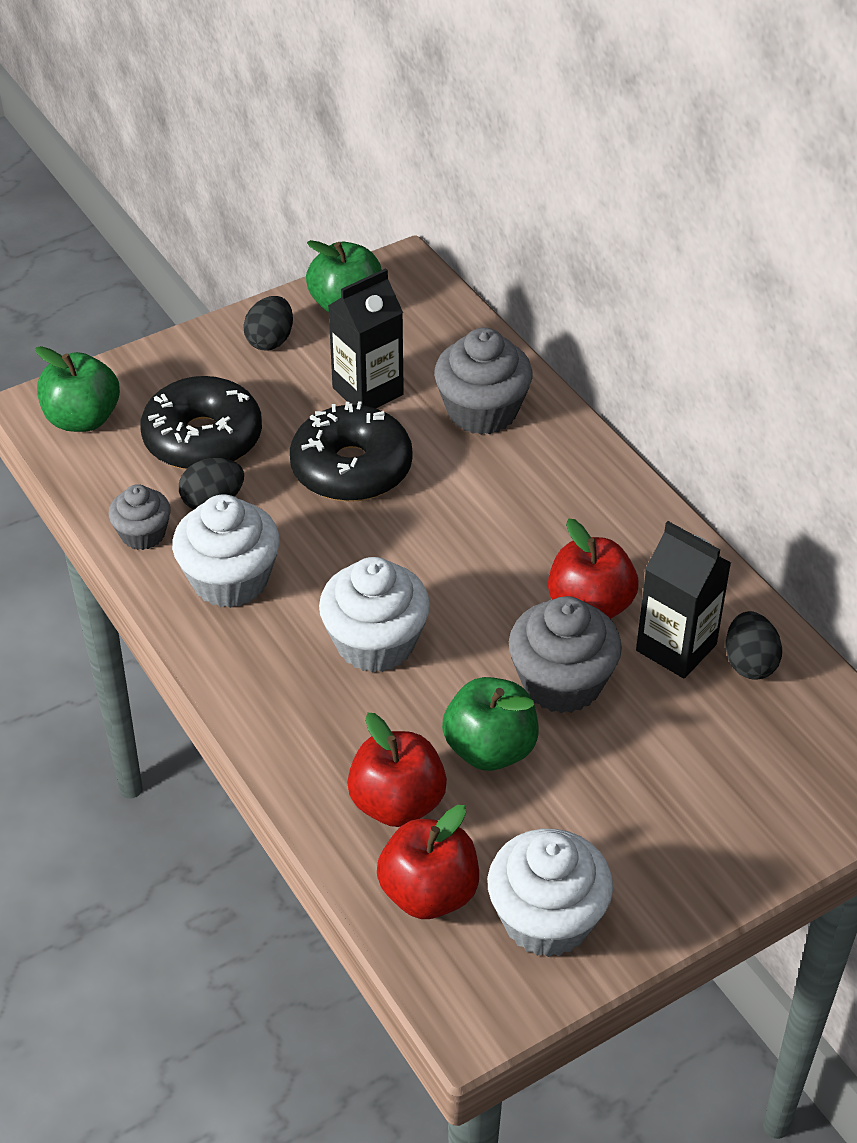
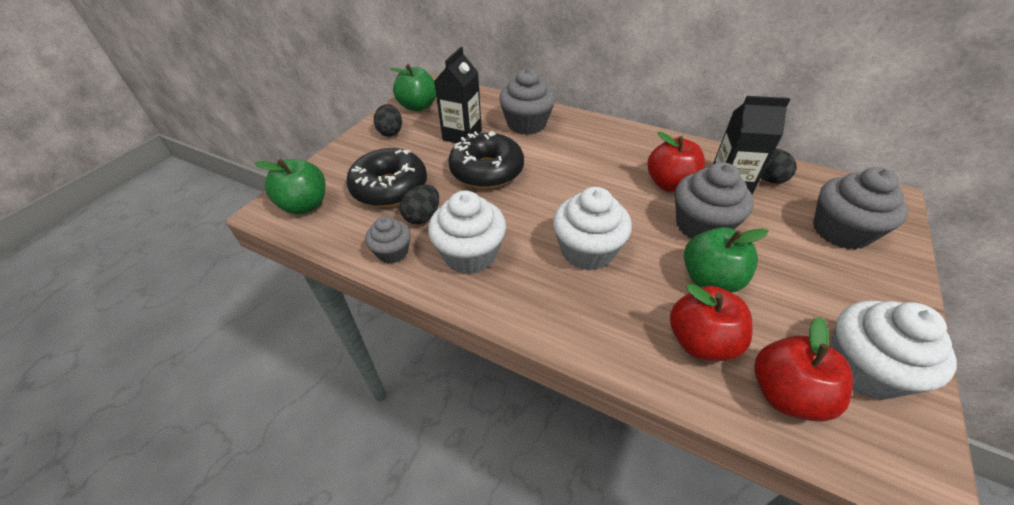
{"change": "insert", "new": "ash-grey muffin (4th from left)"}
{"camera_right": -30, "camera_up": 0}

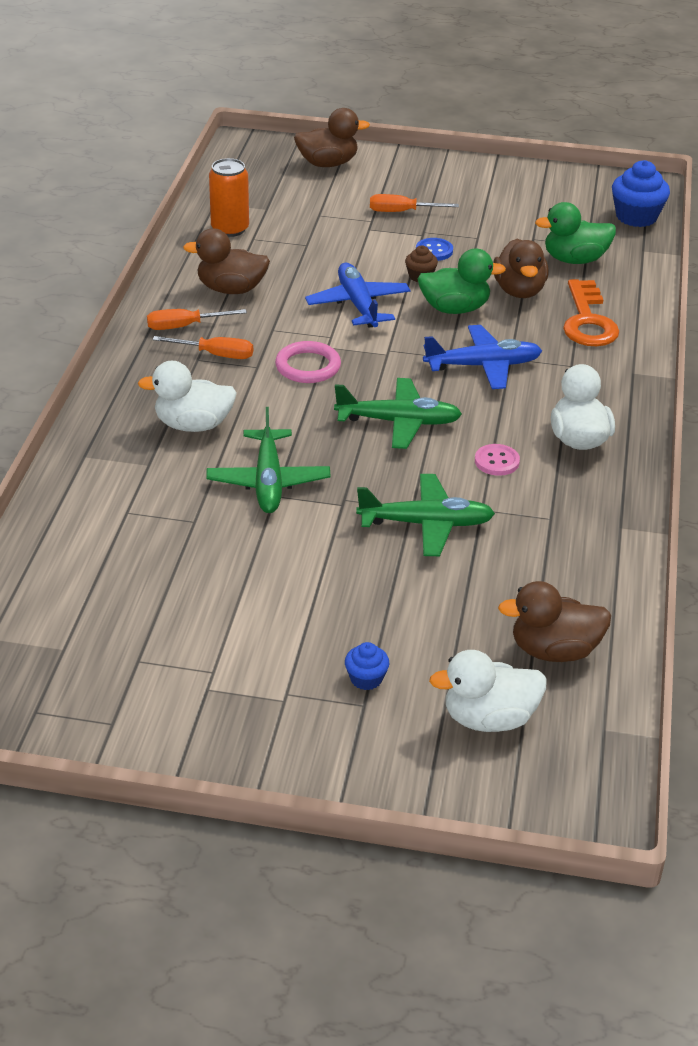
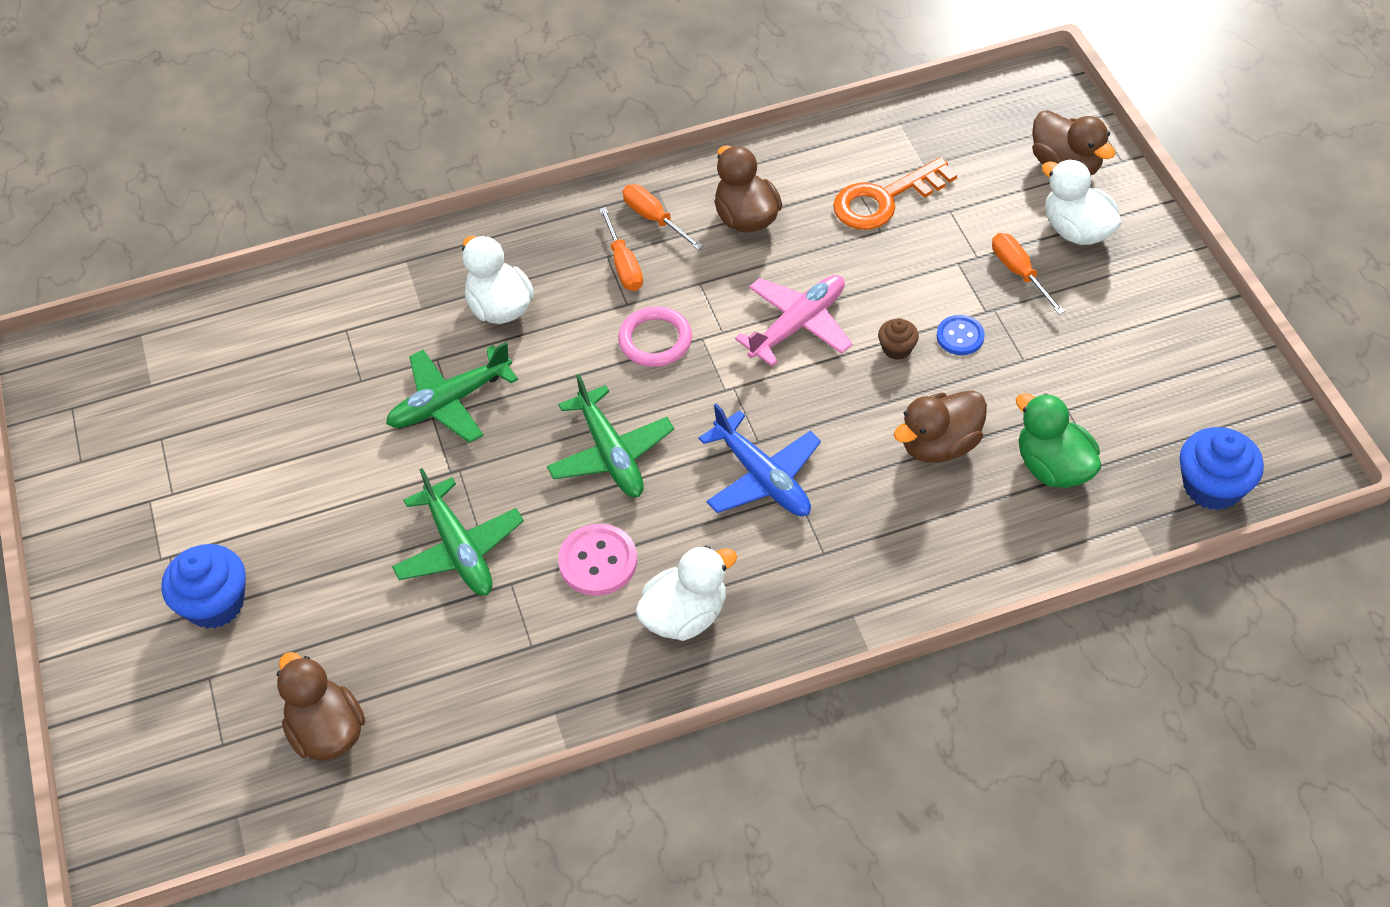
{"change": "delete", "old": "orange-coloured soda can"}
{"change": "delete", "old": "emerald duck (1st from left)"}
{"change": "recolor", "old": "royal blue aeroplane (1st from left)", "new": "rose-pink aeroplane"}
{"change": "move", "old": "orange-coloured door key"}
{"change": "resize", "old": "rose-pink shirt button", "factor": 1.53}
{"change": "resize", "old": "royal blue muffin (1st from left)", "factor": 1.88}
{"change": "move", "old": "pure white duck (2nd from left in the first image)", "new": "pure white duck (3rd from left)"}
{"camera_right": 65, "camera_up": 15}

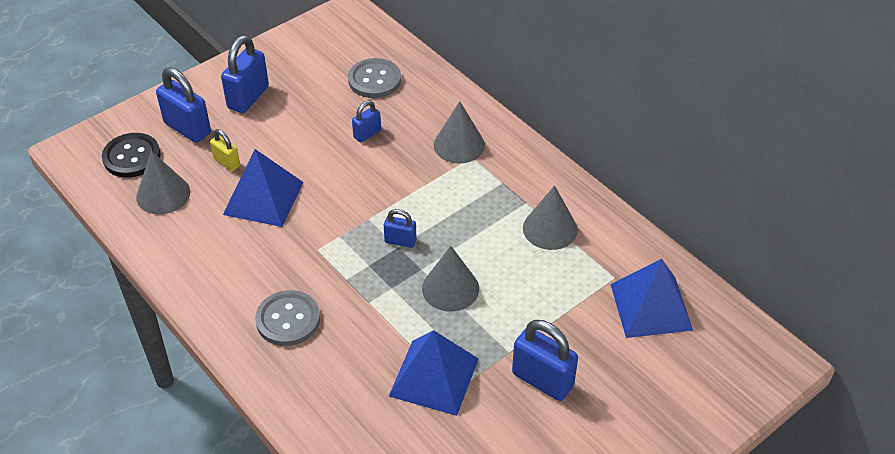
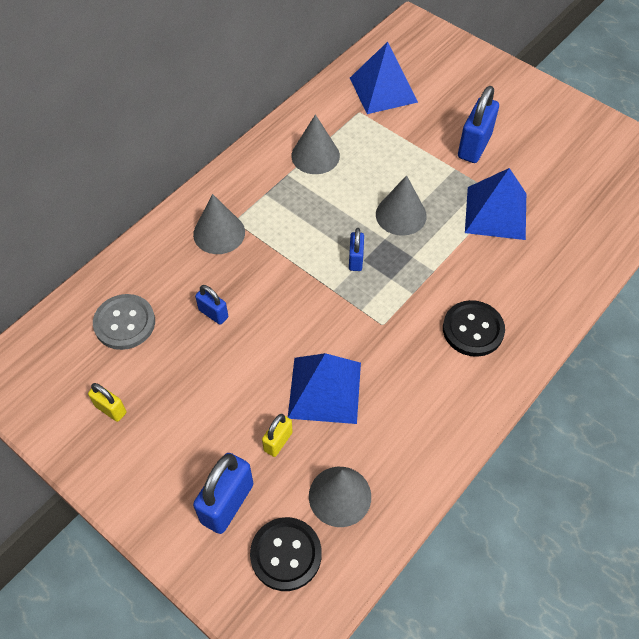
{"change": "delete", "old": "royal blue lock (2nd from left)"}
{"change": "recolor", "old": "ash-grey shirt button (1st from left)", "new": "jet-black shirt button (2nd from left)"}
{"change": "insert", "new": "yellow lock (1st from left)"}
{"camera_right": -100, "camera_up": 10}

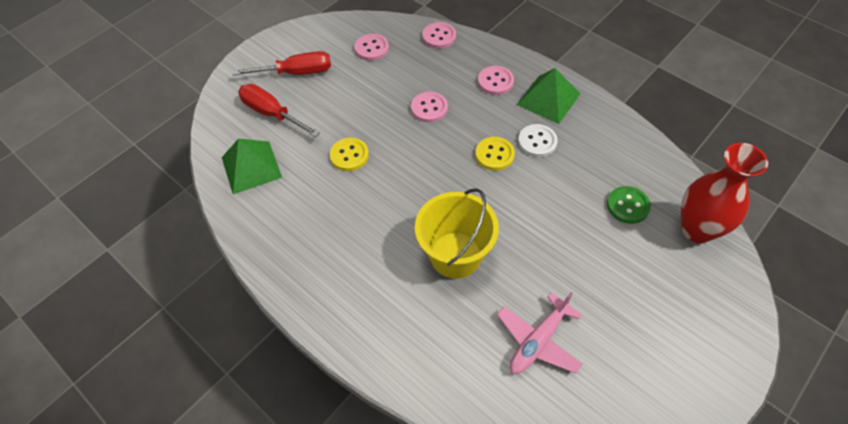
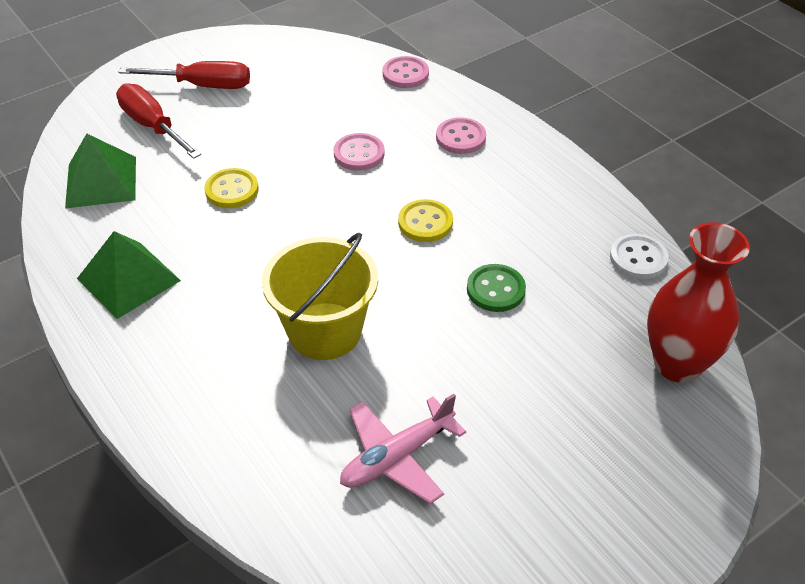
{"change": "delete", "old": "rose-pink shirt button (1st from left)"}
{"change": "move", "old": "emerald solid pyramid (2nd from left)"}
{"change": "move", "old": "pure white shirt button"}
{"change": "move", "old": "emerald shirt button"}
{"camera_right": 10, "camera_up": -10}

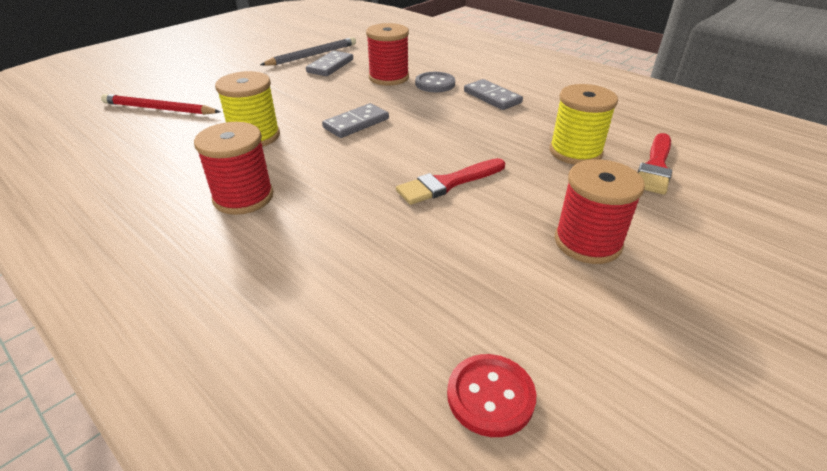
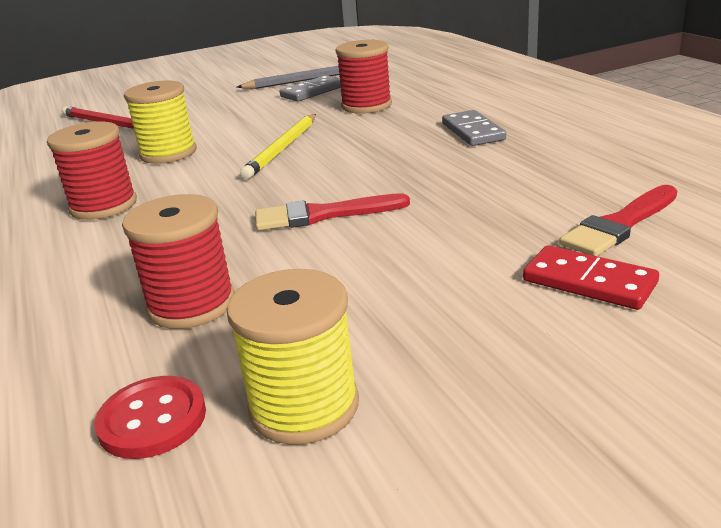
{"change": "delete", "old": "ash-grey shirt button"}
{"change": "move", "old": "yellow spool (2nd from left)"}
{"change": "replace", "old": "ash-grey domino tile (2nd from left)", "new": "yellow lead pencil"}
{"change": "move", "old": "red spool (3rd from left in the first image)", "new": "red spool (2nd from left)"}
{"change": "insert", "new": "red domino tile"}
{"camera_right": 25, "camera_up": -10}

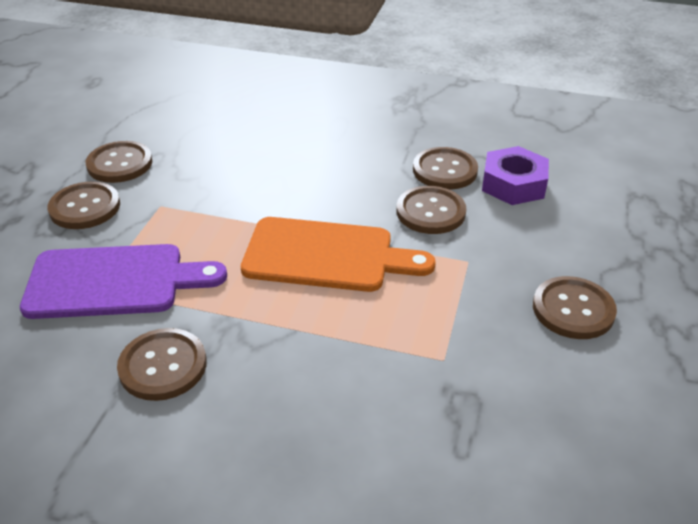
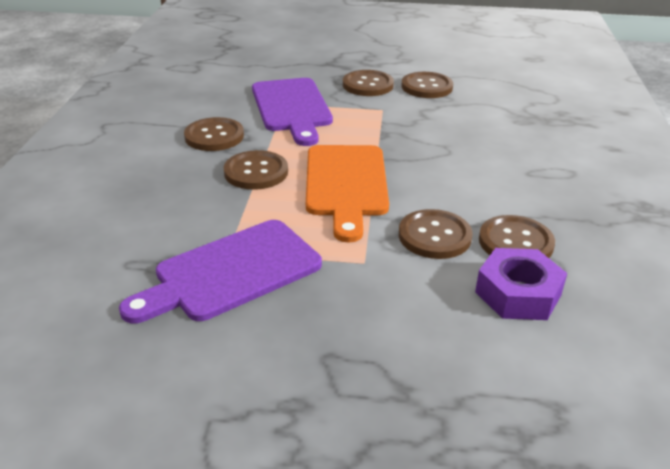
{"change": "move", "old": "russet shirt button (6th from left in the first image)", "new": "russet shirt button (2nd from left)"}
{"change": "insert", "new": "purple bread board (1st from left)"}
{"camera_right": 80, "camera_up": -5}

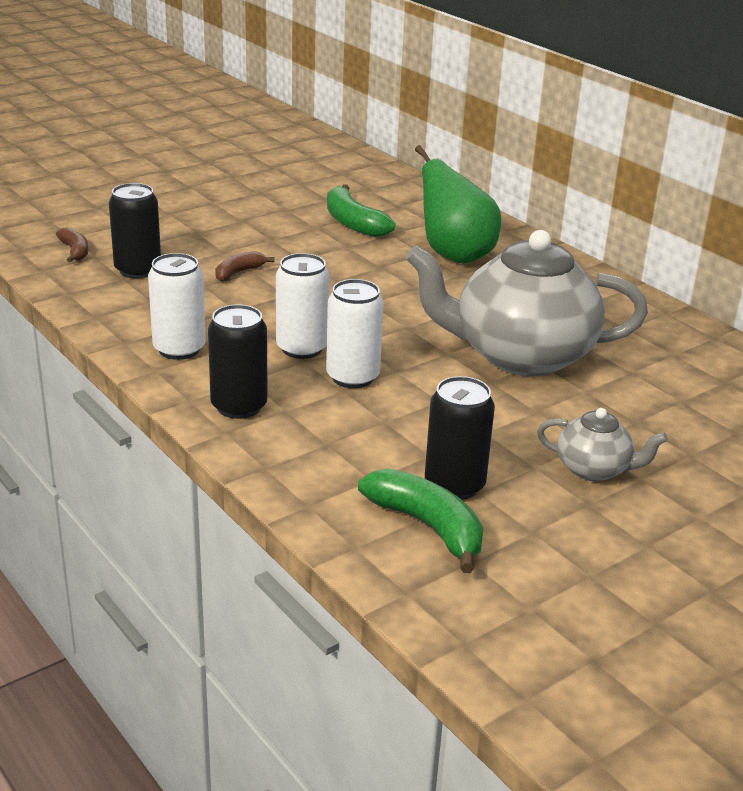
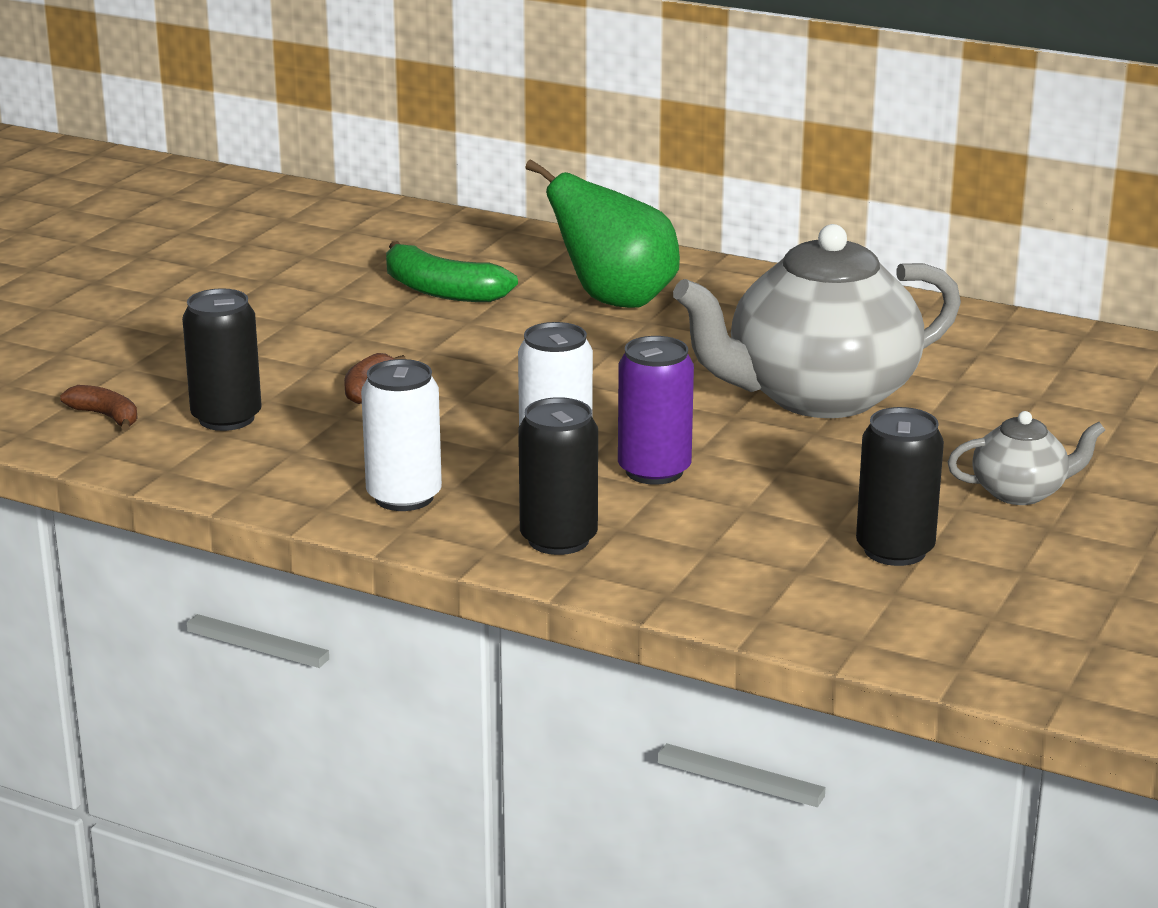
{"change": "recolor", "old": "pure white soda can (3rd from left)", "new": "purple soda can"}
{"change": "delete", "old": "emerald banana fruit (2nd from left)"}
{"camera_right": -25, "camera_up": -5}

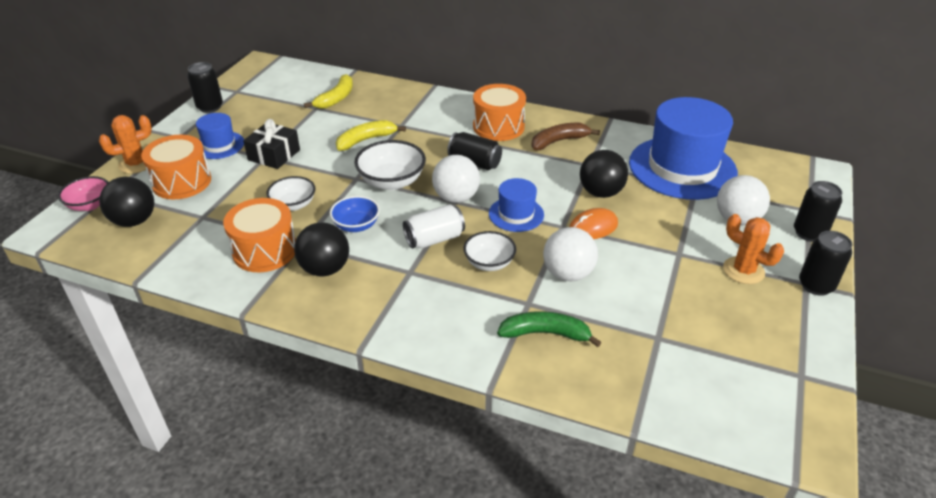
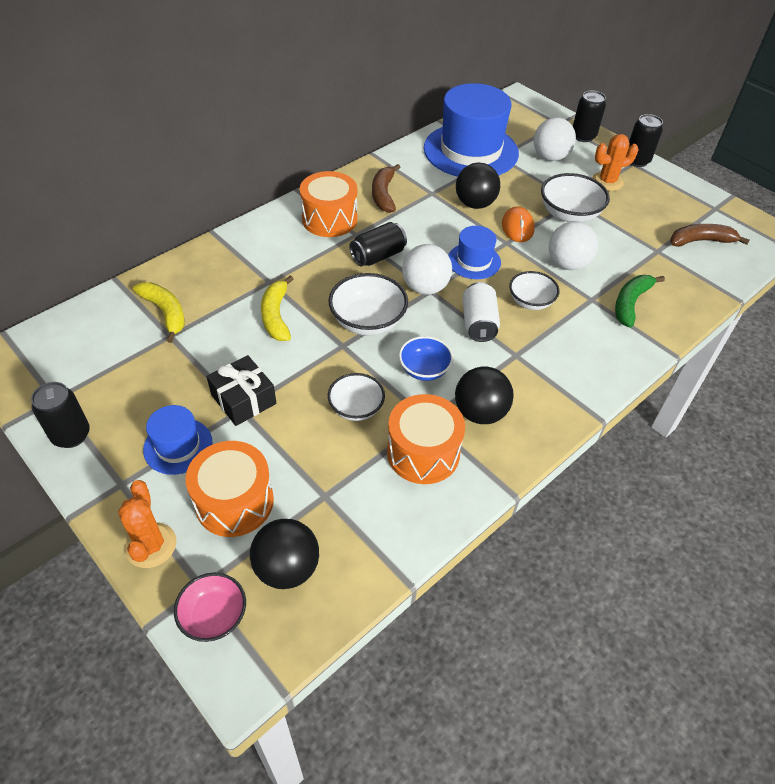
{"change": "insert", "new": "pure white bowl (4th from left)"}
{"change": "insert", "new": "russet banana fruit (2nd from left)"}
{"camera_right": -65, "camera_up": 10}

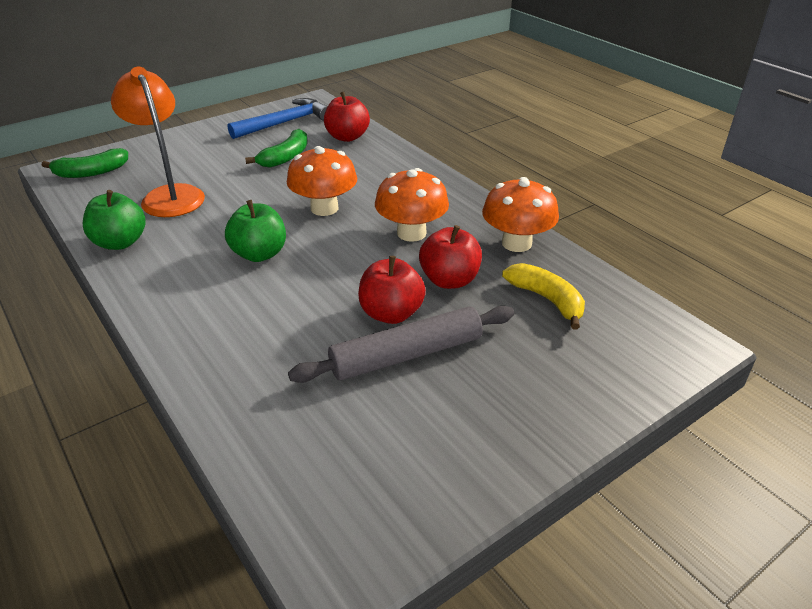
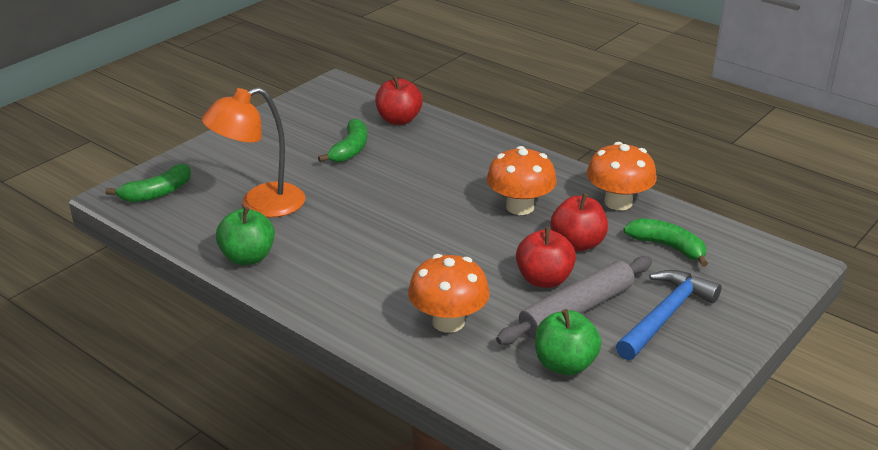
{"change": "rotate", "old": "orange-coloured desk lamp", "degrees": -75}
{"change": "move", "old": "royal blue carpenter's hammer"}
{"change": "move", "old": "orange-coloured fungus (1st from left)"}
{"change": "move", "old": "emerald toy apple (2nd from left)"}
{"change": "recolor", "old": "yellow banana fruit", "new": "emerald banana fruit (3rd from left)"}
{"camera_right": -15, "camera_up": -5}

